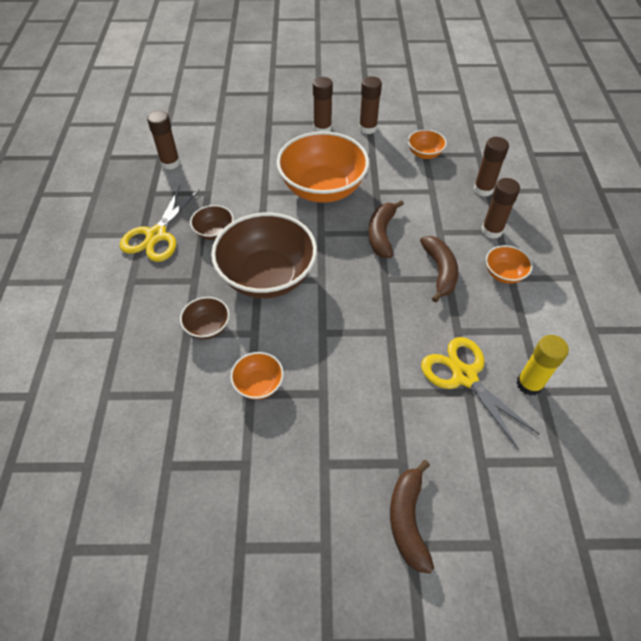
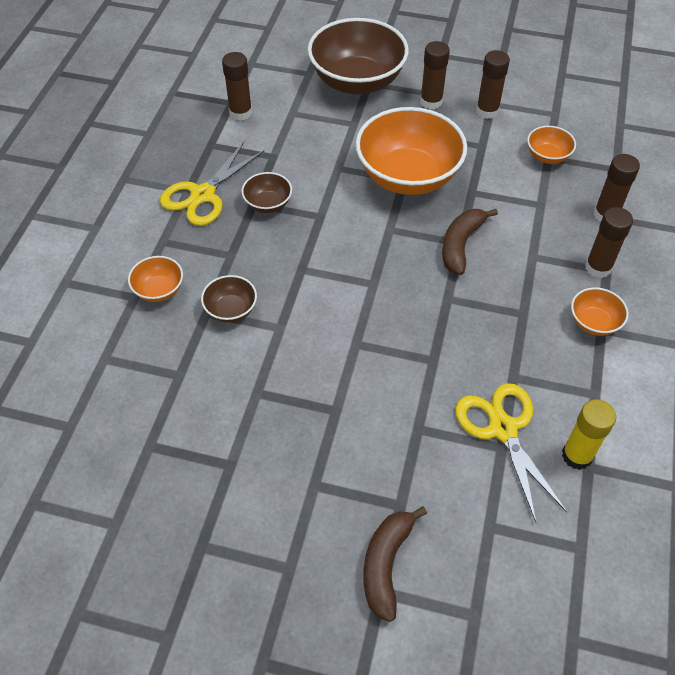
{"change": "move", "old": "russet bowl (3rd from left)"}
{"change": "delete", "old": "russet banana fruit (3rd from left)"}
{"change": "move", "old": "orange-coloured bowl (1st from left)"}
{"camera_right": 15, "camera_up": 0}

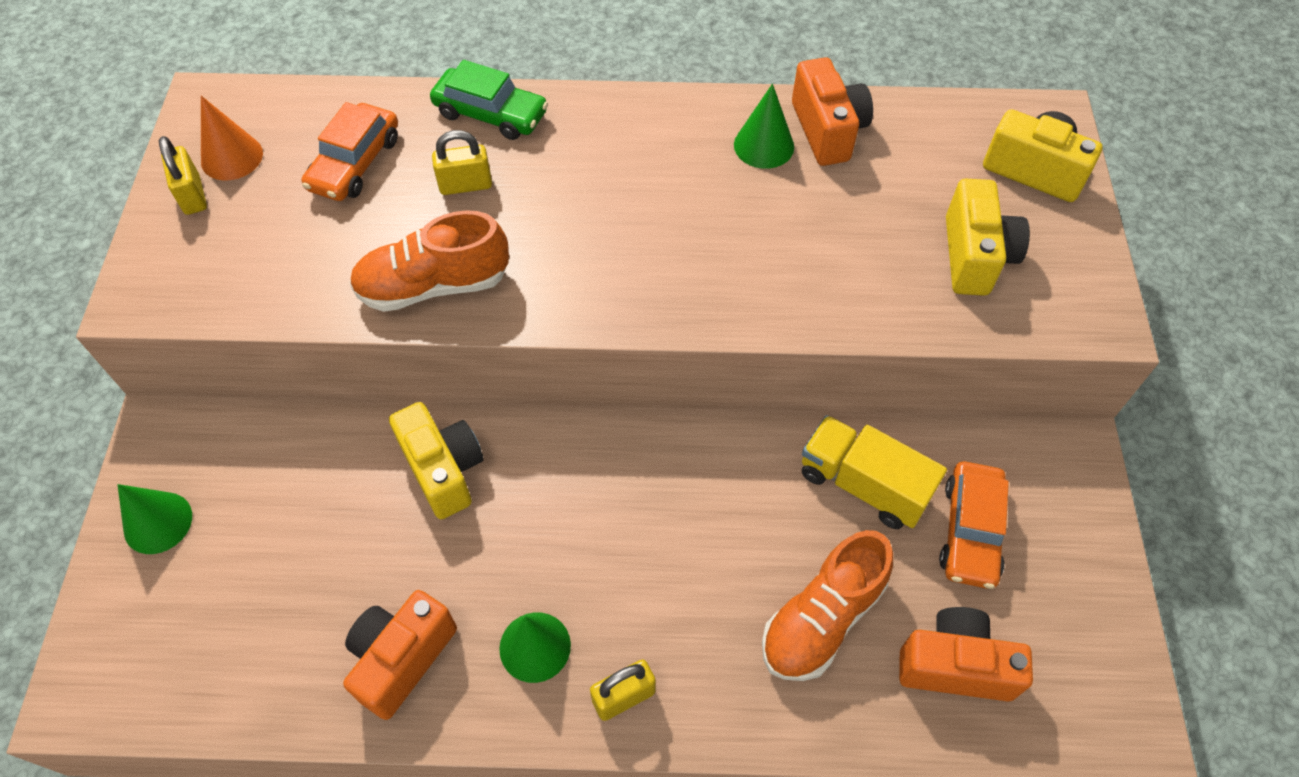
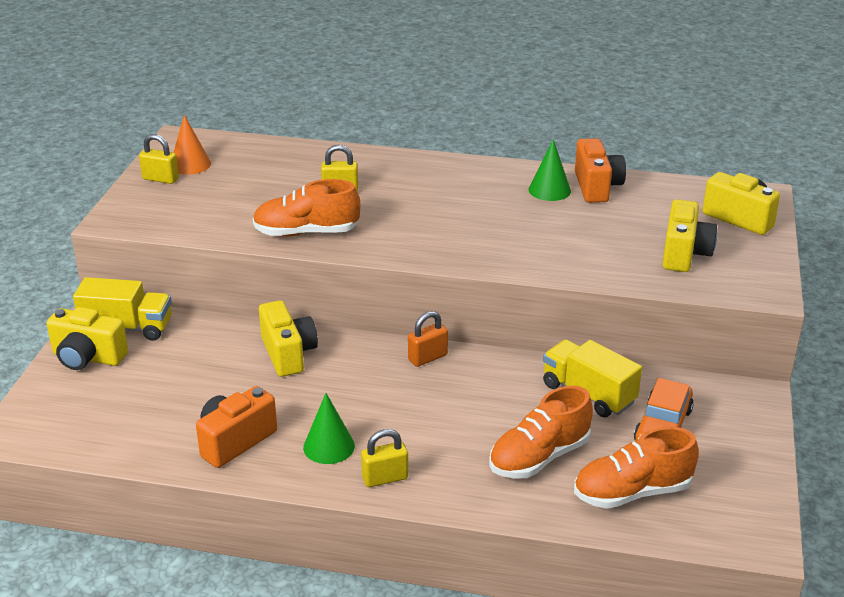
{"change": "delete", "old": "emerald car"}
{"change": "delete", "old": "orange-coloured car (1st from left)"}
{"change": "rotate", "old": "yellow lock (1st from left)", "degrees": -60}
{"change": "replace", "old": "emerald cone (1st from left)", "new": "yellow camera (1st from left)"}
{"change": "replace", "old": "orange-coloured camera (3rd from left)", "new": "orange-coloured shoe (3rd from left)"}
{"change": "insert", "new": "yellow truck (1st from left)"}
{"change": "insert", "new": "orange-coloured lock"}
{"camera_right": 10, "camera_up": -25}

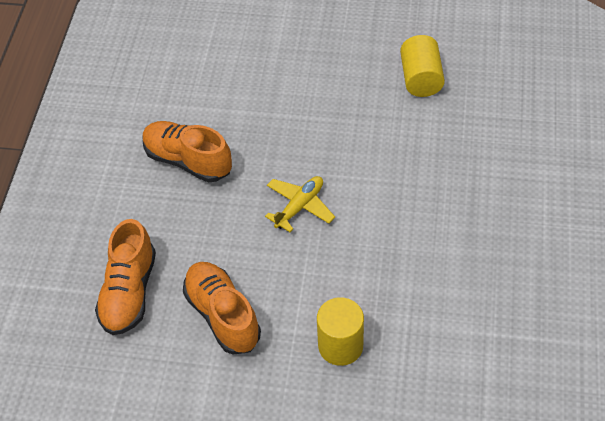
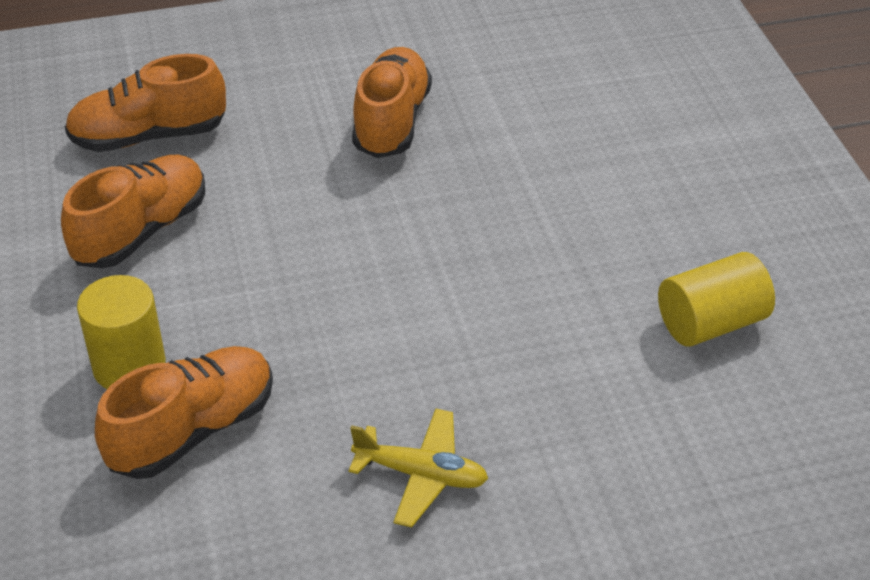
{"change": "move", "old": "yellow aeroplane"}
{"change": "insert", "new": "orange-coloured shoe (3rd from left)"}
{"camera_right": 65, "camera_up": -10}

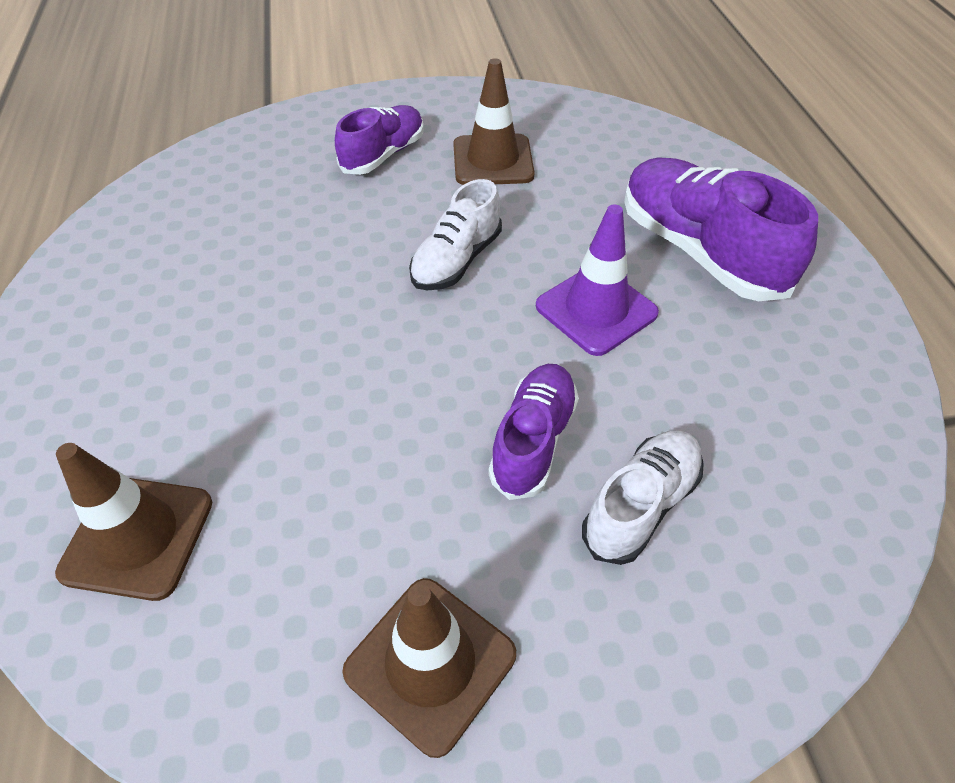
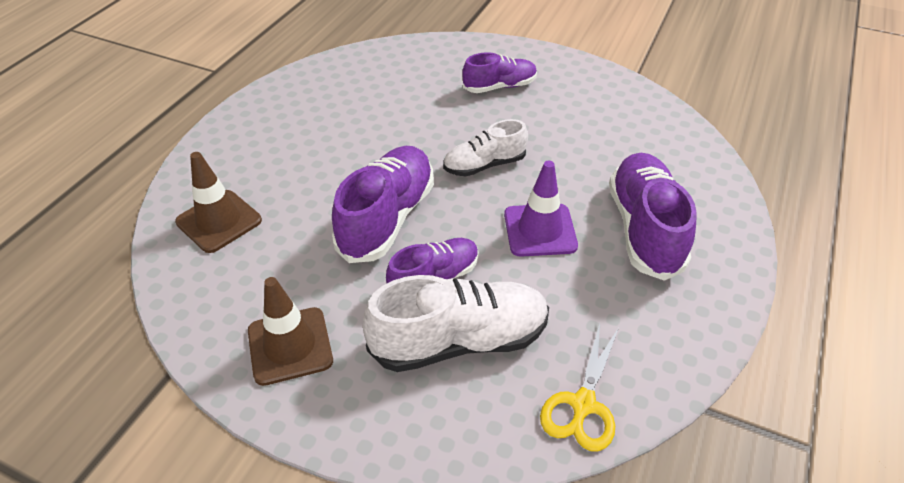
{"change": "delete", "old": "russet safety cone (3rd from left)"}
{"change": "resize", "old": "pure white shoe (2nd from left in the first image)", "factor": 1.63}
{"change": "insert", "new": "purple shoe (1st from left)"}
{"change": "insert", "new": "yellow scissors"}
{"camera_right": 35, "camera_up": -5}

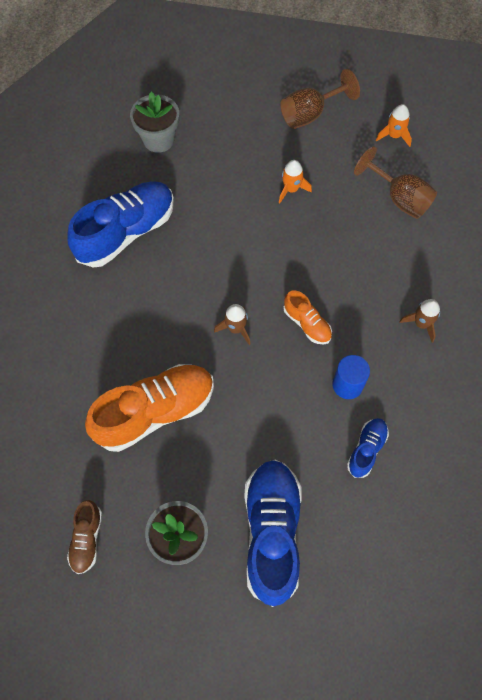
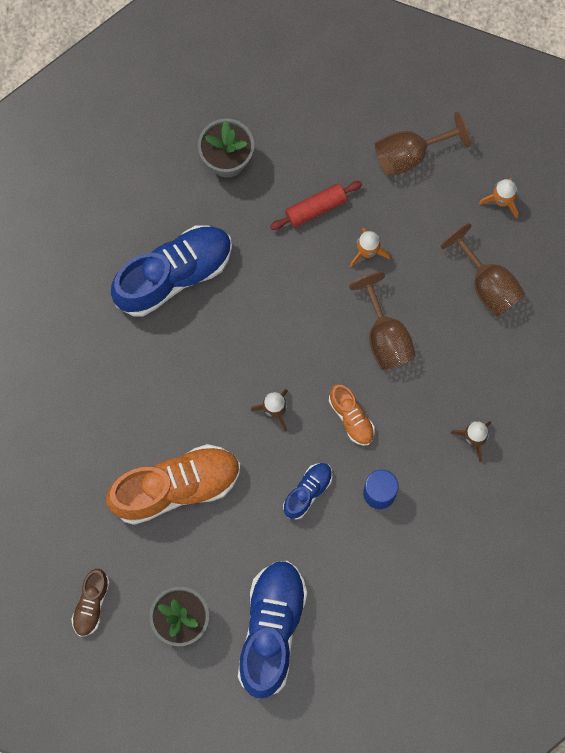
{"change": "move", "old": "royal blue shoe (3rd from left)"}
{"change": "insert", "new": "red pastry roller"}
{"change": "insert", "new": "russet chalice (1st from left)"}
{"camera_right": 10, "camera_up": 10}

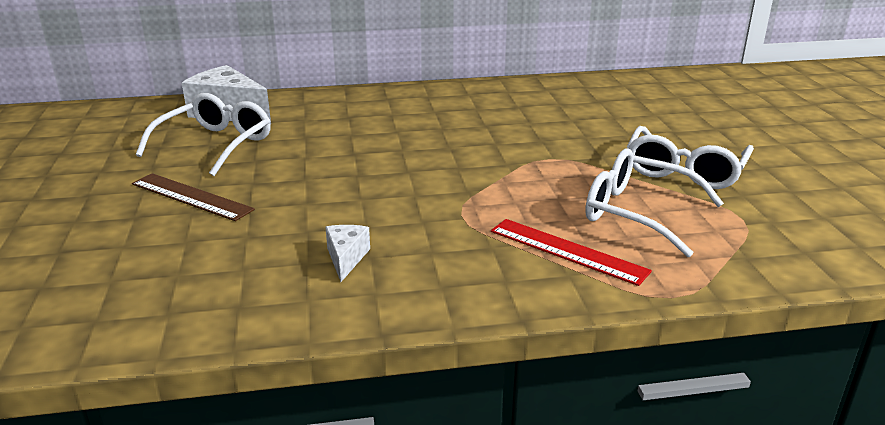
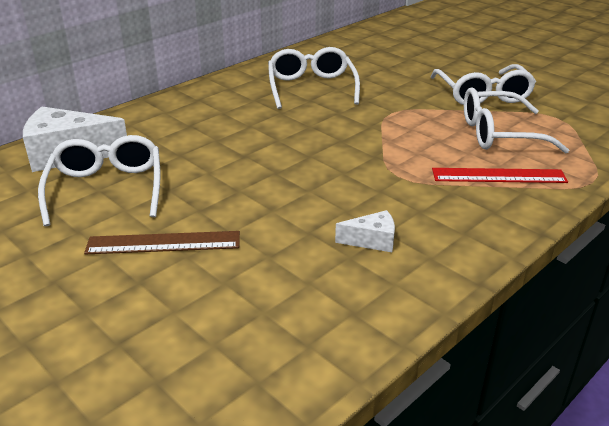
{"change": "rotate", "old": "pure white cheese (2nd from left)", "degrees": 120}
{"change": "insert", "new": "pure white glasses (2nd from left)"}
{"camera_right": -35, "camera_up": 5}

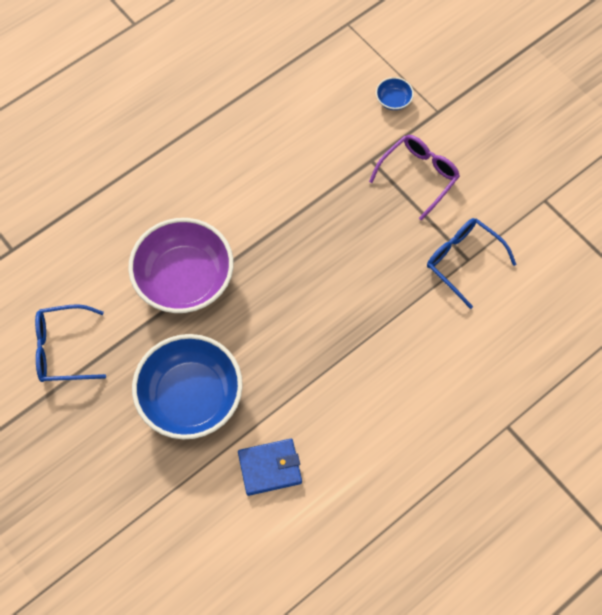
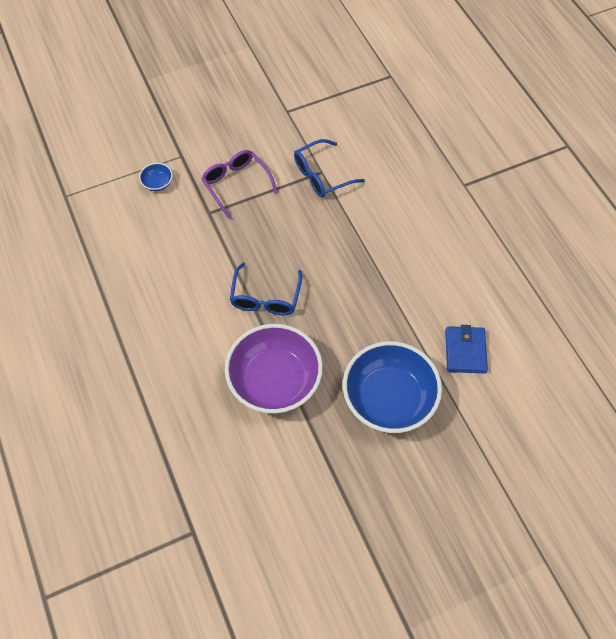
{"change": "move", "old": "royal blue glasses (1st from left)"}
{"camera_right": -75, "camera_up": -5}

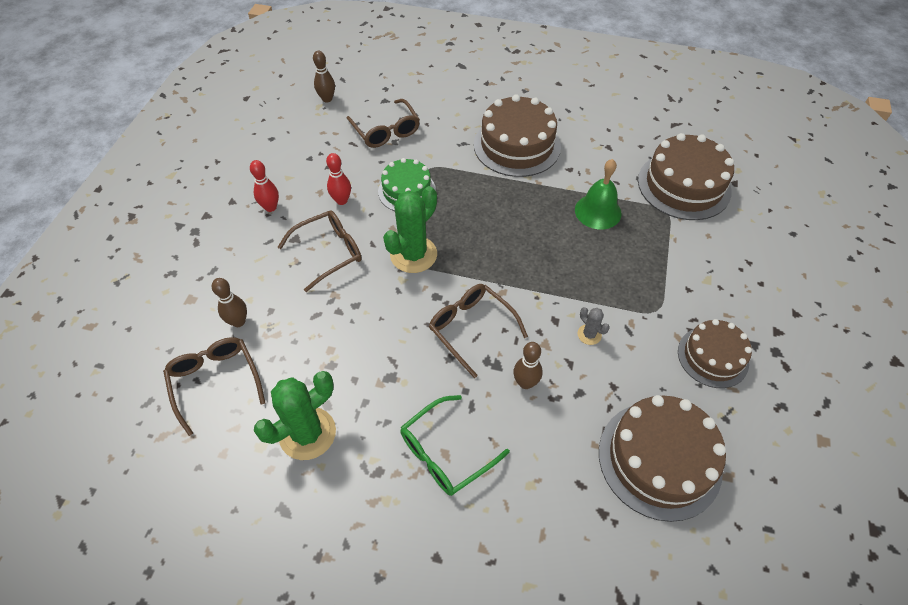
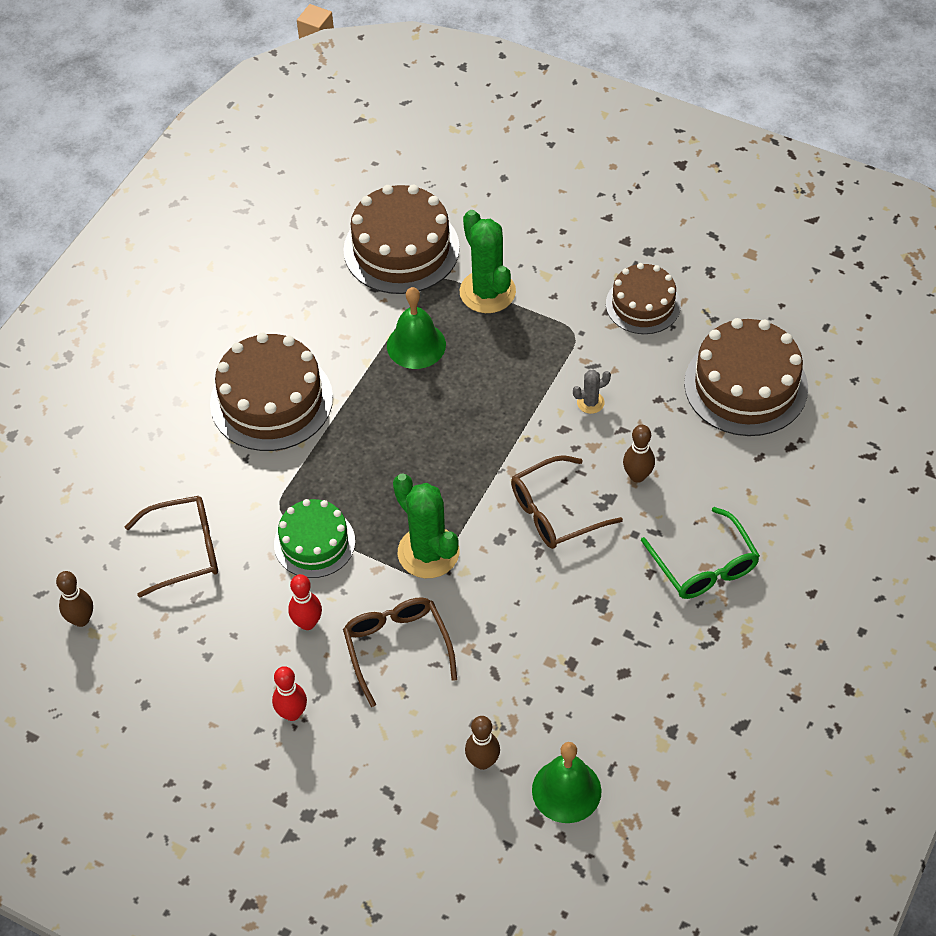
{"change": "replace", "old": "russet glasses (1st from left)", "new": "emerald school bell (2nd from left)"}
{"change": "move", "old": "emerald cactus (1st from left in the first image)", "new": "emerald cactus (2nd from left)"}
{"camera_right": -75, "camera_up": 0}

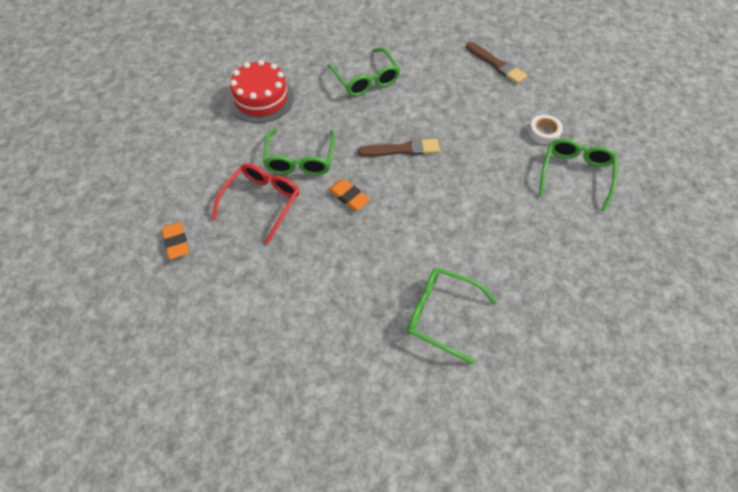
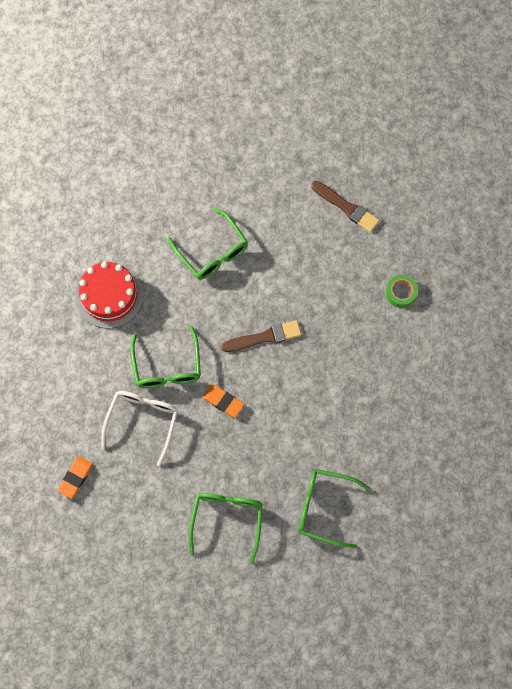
{"change": "recolor", "old": "pure white tape", "new": "emerald tape"}
{"change": "move", "old": "emerald glasses (4th from left in the first image)", "new": "emerald glasses (3rd from left)"}
{"change": "recolor", "old": "red glasses", "new": "pure white glasses"}
{"change": "rotate", "old": "orange-coloured gum eraser (1st from left)", "degrees": 60}
{"camera_right": -10, "camera_up": 15}

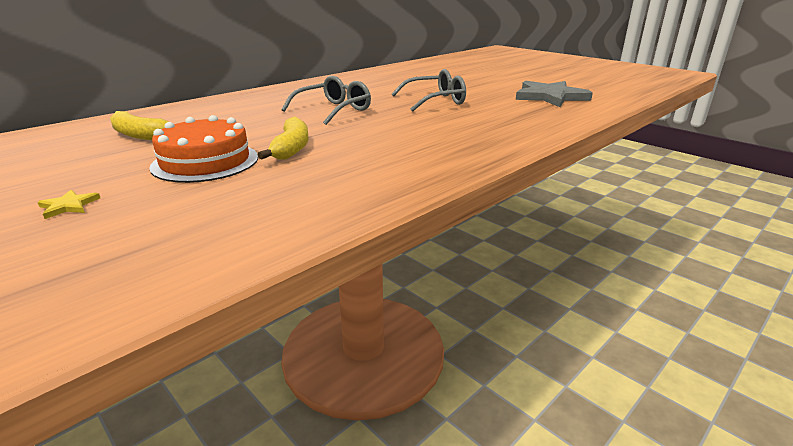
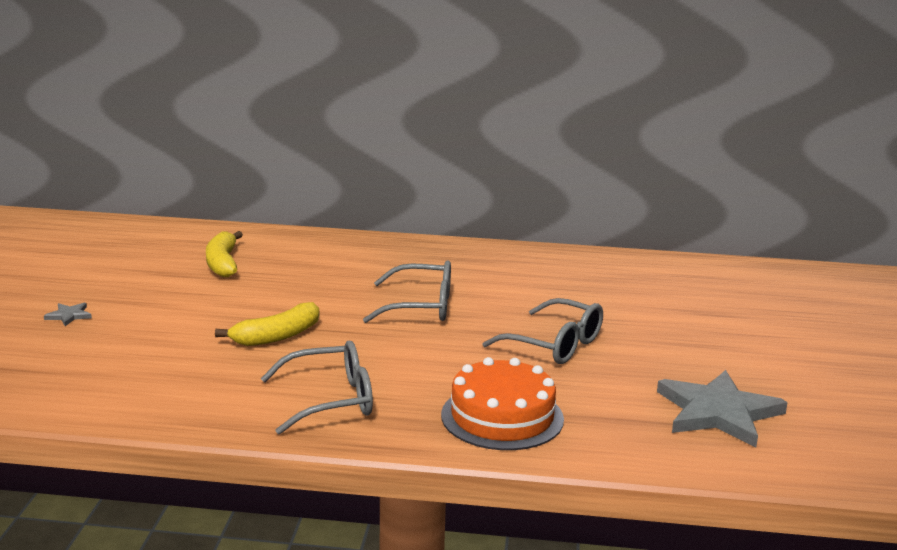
{"change": "move", "old": "orange-coloured cake"}
{"change": "recolor", "old": "yellow star shape", "new": "ash-grey star shape (1st from left)"}
{"change": "insert", "new": "ash-grey glasses (1st from left)"}
{"camera_right": 50, "camera_up": -5}

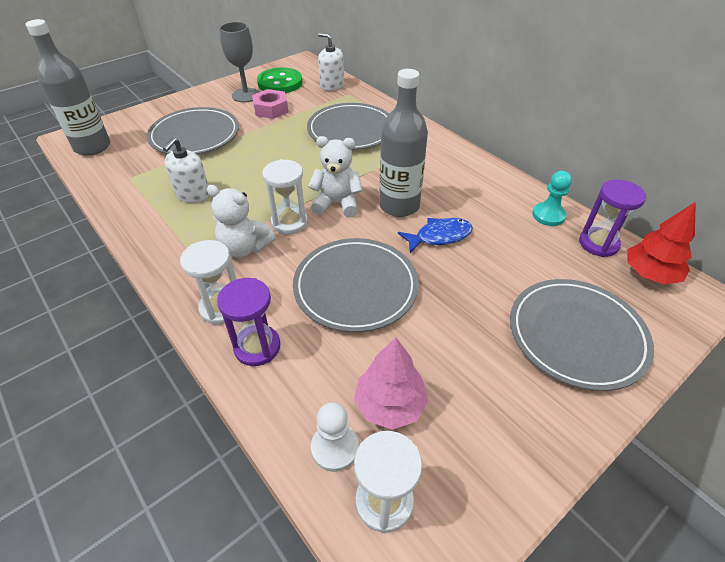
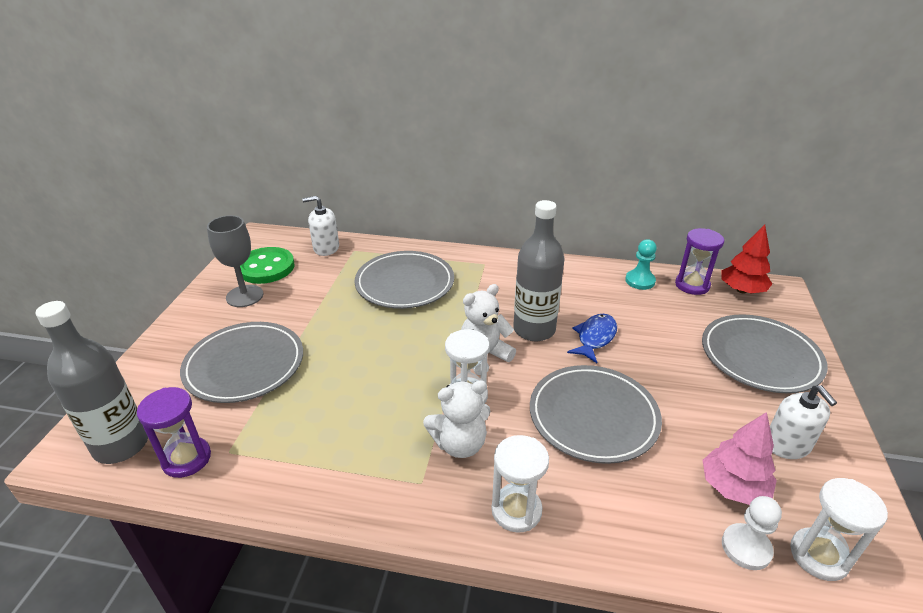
{"change": "delete", "old": "rose-pink hex nut"}
{"change": "move", "old": "pure white soap dispenser (1st from left in the first image)", "new": "pure white soap dispenser (2nd from left)"}
{"change": "move", "old": "purple sand timer (1st from left)"}
{"camera_right": -40, "camera_up": -10}

